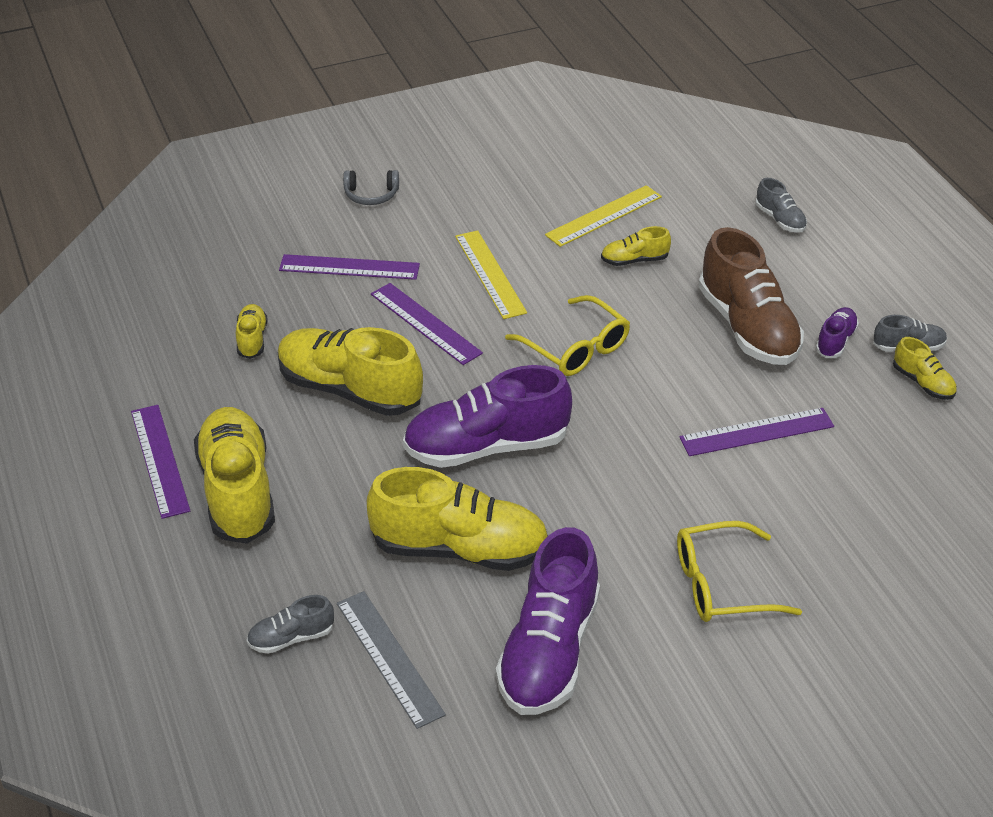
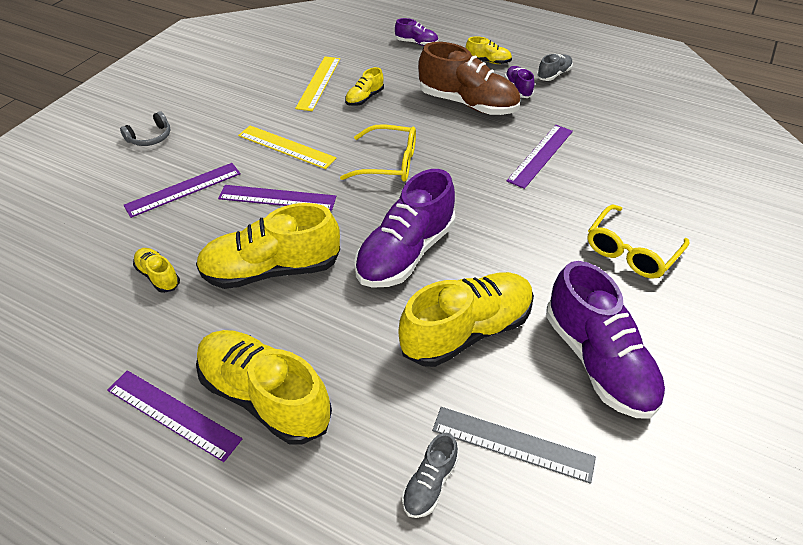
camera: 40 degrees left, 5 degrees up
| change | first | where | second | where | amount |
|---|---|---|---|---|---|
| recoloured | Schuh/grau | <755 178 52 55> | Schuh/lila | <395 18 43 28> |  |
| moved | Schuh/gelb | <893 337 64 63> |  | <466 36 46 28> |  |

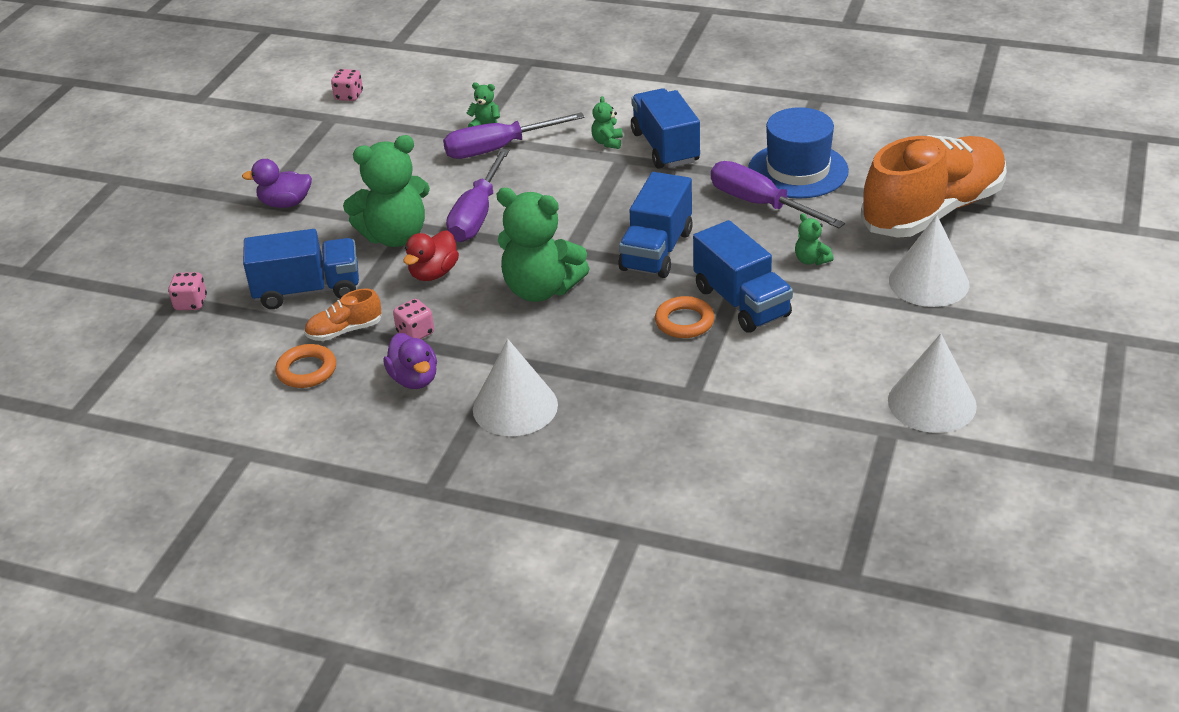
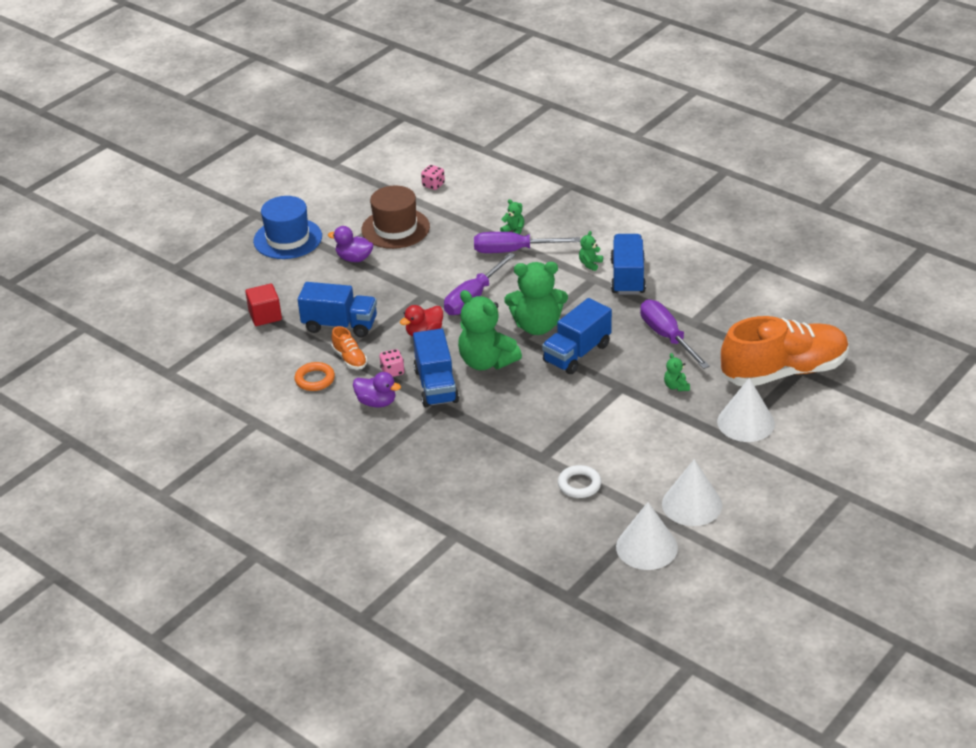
camera: 20 degrees right, 0 degrees up
| change | first | where | second | where | amount |
|---|---|---|---|---|---|
| replaced | Spielwürfel/rosa | <168 272 39 38> | Kubus/rot | <245 283 37 43> |  |
| moved | Hut/blau | <748 107 101 92> |  | <253 196 69 63> |  |
| turned | Schuh/orange | <304 288 78 53> |  | <332 326 35 44> | 120 degrees counterclockwise |
| turned | Ente/lila | <383 333 54 56> |  | <353 372 48 35> | 60 degrees counterclockwise |
| added |  |  | Hut/braun | <362 186 68 63> |  |
| moved | Lastwagen/blau | <693 220 100 113> |  | <413 328 46 79> |  |
| moved | Teddybär/grün | <343 135 87 112> |  | <504 262 64 73> |  |
| added |  |  | Ring/weiß | <558 465 43 33> |  |
| moved | Kegel/weiß | <473 339 85 97> |  | <616 502 62 68> |  |
| removed | Ring/orange | <655 296 60 42> |  |  |  |

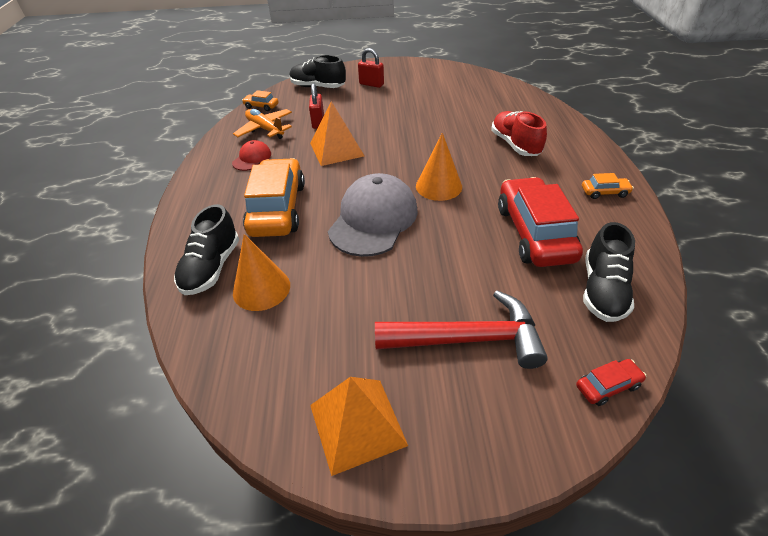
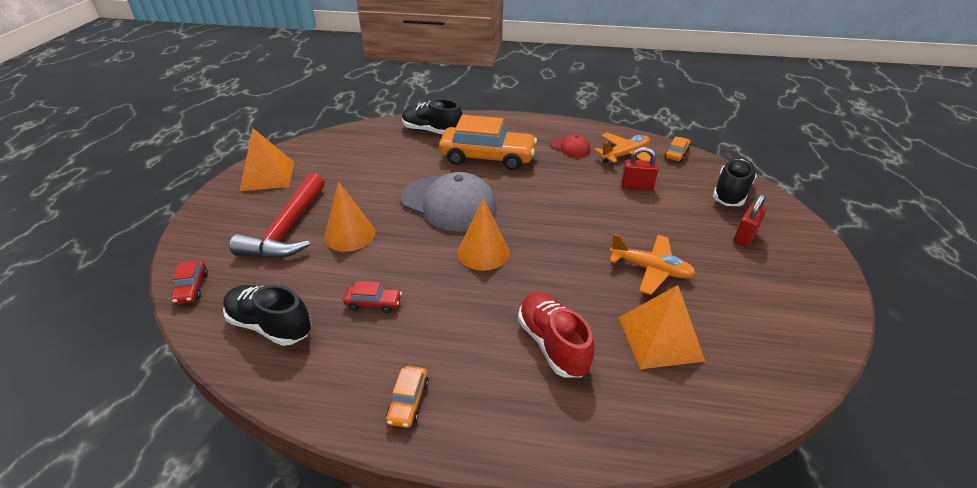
camera: 100 degrees right, 5 degrees down
| change | first | where | second | where | amount |
|---|---|---|---|---|---|
| moved | Kegel/orange | <233 234 57 77> |  | <324 181 51 71> |  |
| resized | Auto/rot | <498 177 85 90> |  | <343 281 59 32> | x0.43 |
| turned | Schuh/rot | <491 111 56 45> |  | <518 292 76 86> | 105 degrees counterclockwise |
| added |  |  | Flugzeug/orange | <610 234 86 61> |  |
| moved | Pyramide/orange | <310 101 54 65> |  | <618 285 88 84> |  |

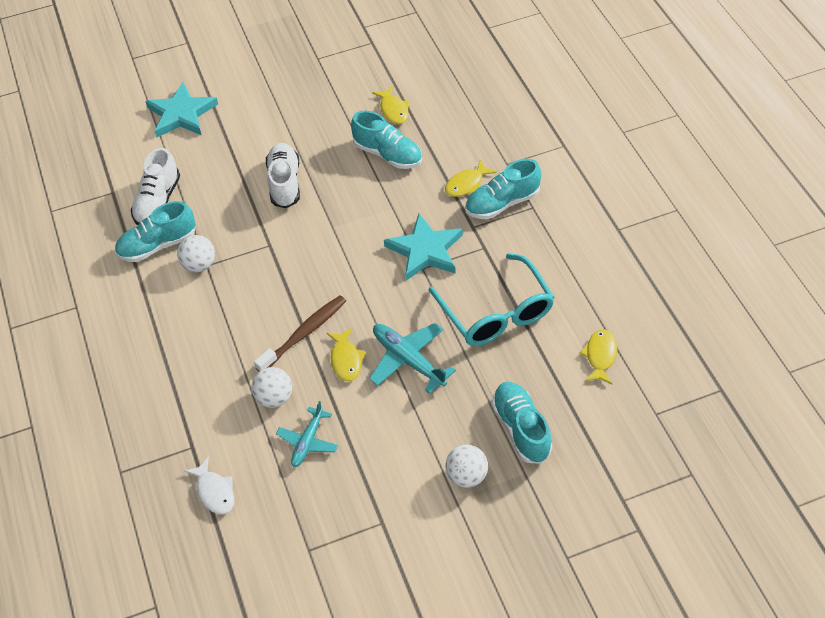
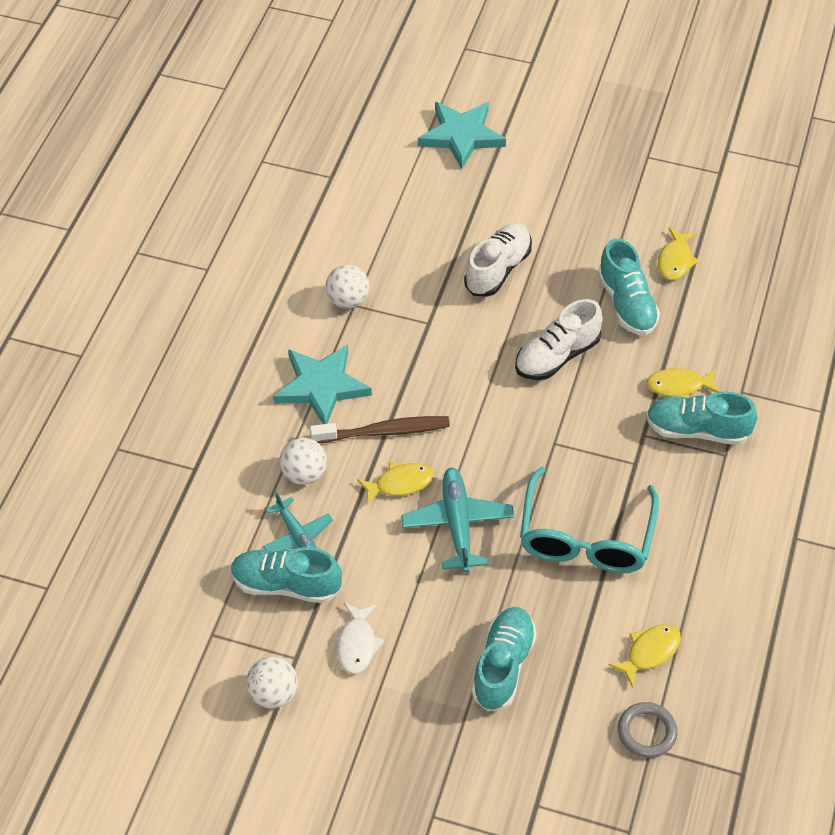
camera: 35 degrees right, 0 degrees up
| change | first | where | second | where | amount |
|---|---|---|---|---|---|
| moved | Schuh/türkis | <115 201 81 61> |  | <231 547 111 56> |  |
| moved | Ball/weiß | <445 444 43 44> |  | <246 657 52 52> |  |
| turned | Flugzeug/türkis | <276 401 62 66> |  | <263 492 70 60> | 90 degrees counterclockwise |
| moved | Stern/türkis | <384 213 79 68> |  | <273 344 99 80> |  |
| moved | Fisch/weiß | <184 456 50 58> |  | <337 603 47 71> |  |
| turned | Fisch/gelb | <327 328 39 53> |  | <357 462 77 43> | 135 degrees counterclockwise |
| moved | Schuh/weiß | <131 148 49 77> |  | <515 299 88 81> |  |
| added |  |  | Ring/grau | <618 702 60 56> |  |

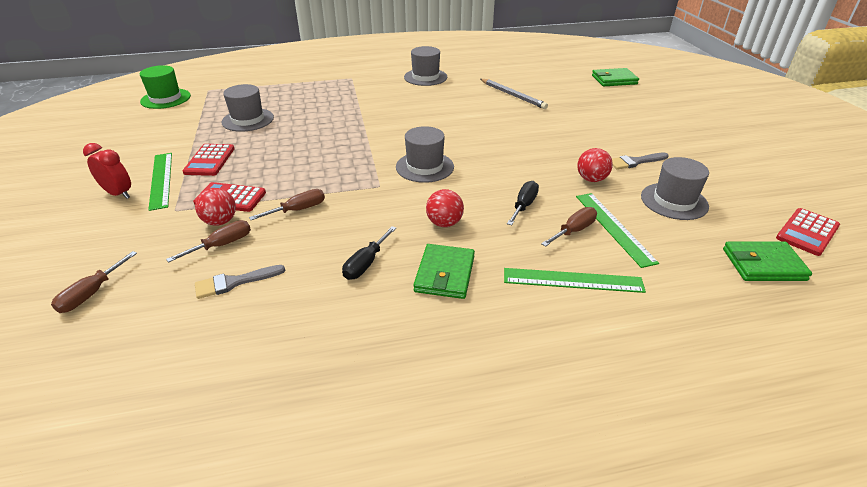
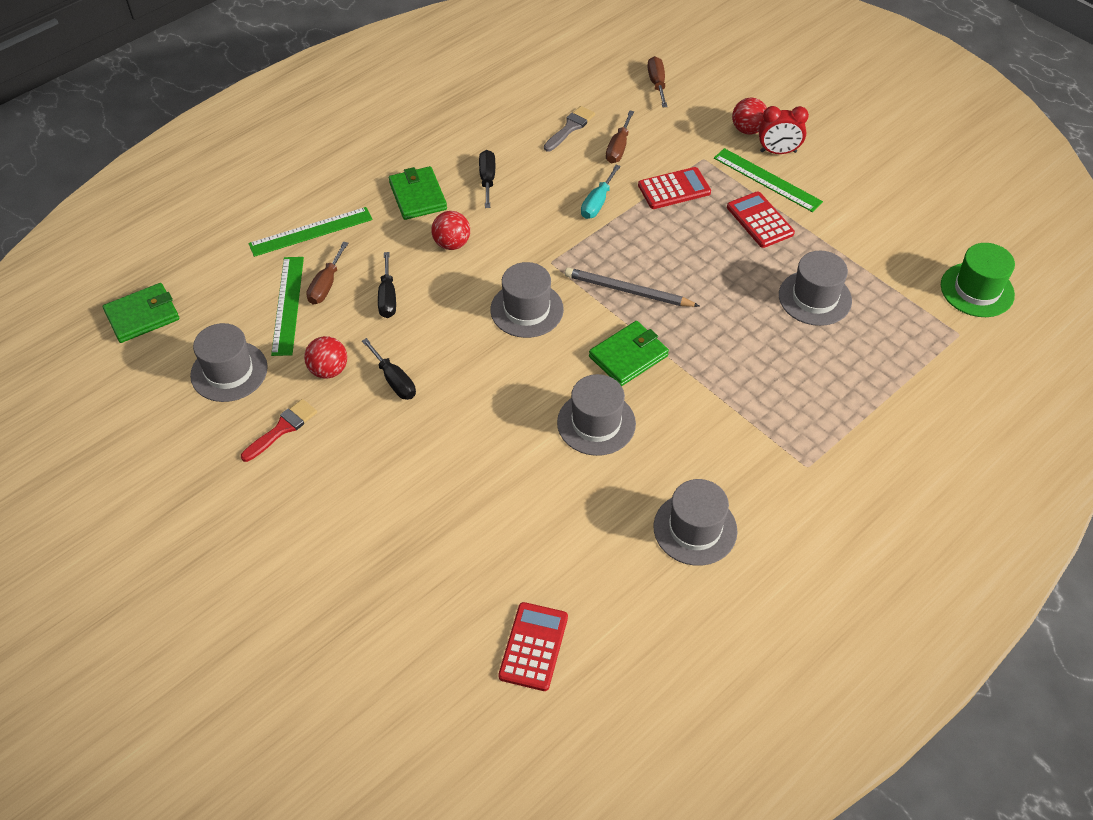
camera: 150 degrees right, 15 degrees up
| change | first | where | second | where | amount |
|---|---|---|---|---|---|
| recoloured | Pinsel/grau | <612 153 56 17> | Pinsel/rot | <241 399 76 63> |  |
| turned | Lineal/grün | <576 193 83 75> |  | <271 257 33 99> | 45 degrees clockwise |
| added |  |  | Schraubenzieher/schwarz | <362 338 54 62> |  |
| moved | Taschenrechner/rot | <776 208 64 48> |  | <498 602 70 89> |  |
| added |  |  | Hut/grau | <557 374 79 82> |  |
| moved | Bleistift/grau | <480 79 68 30> |  | <565 268 134 39> |  |
| recoloured | Schraubenzieher/braun | <249 189 76 31> | Schraubenzieher/türkis | <581 165 40 54> |  |
| moved | Geldbörse/grün | <592 68 47 18> |  | <589 321 80 65> |  |
| moved | Ball/rot | <195 188 41 38> |  | <732 98 35 37> |  |

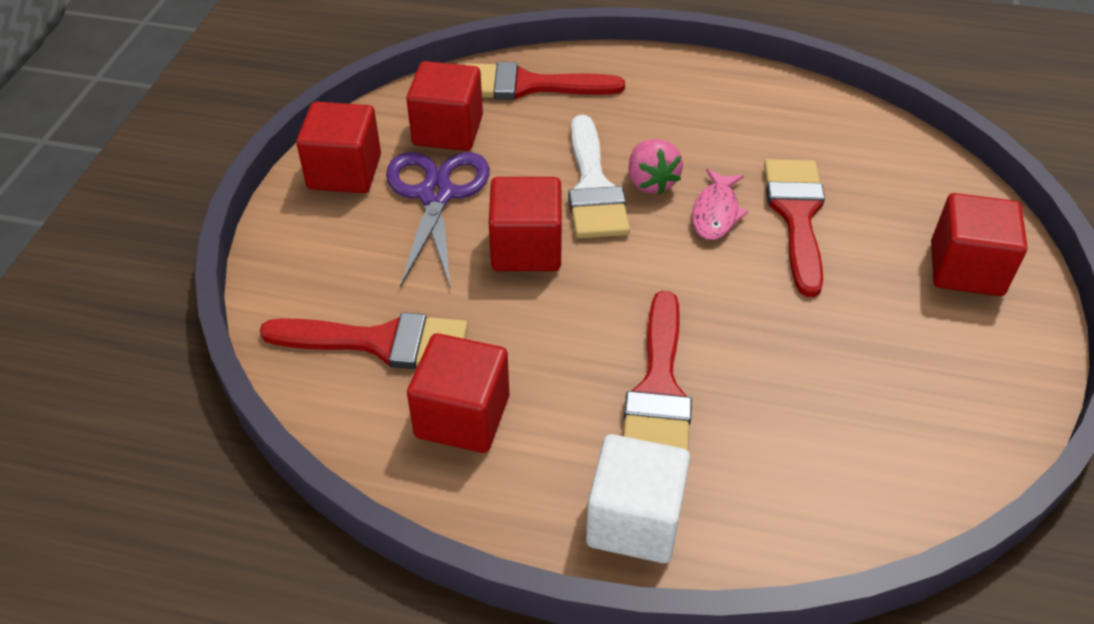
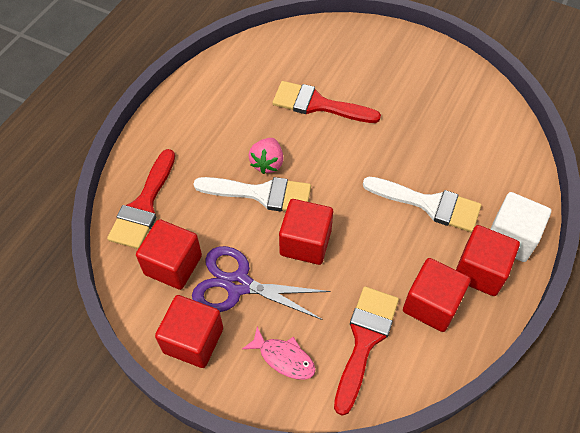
camera: 75 degrees left, 10 degrees up
| change | first | where | second | where | amount |
|---|---|---|---|---|---|
| moved | Fisch/rosa | <692 169 56 71> |  | <242 327 74 53> |  |
| turned | Erdbeere/rosa | <628 139 55 56> |  | <249 138 34 36> | 105 degrees clockwise |
| recoloured | Pinsel/rot | <623 291 69 159> | Pinsel/weiß | <363 177 118 56> |  |
| moved | Kubus/rot | <931 193 97 103> |  | <456 225 64 71> |  |

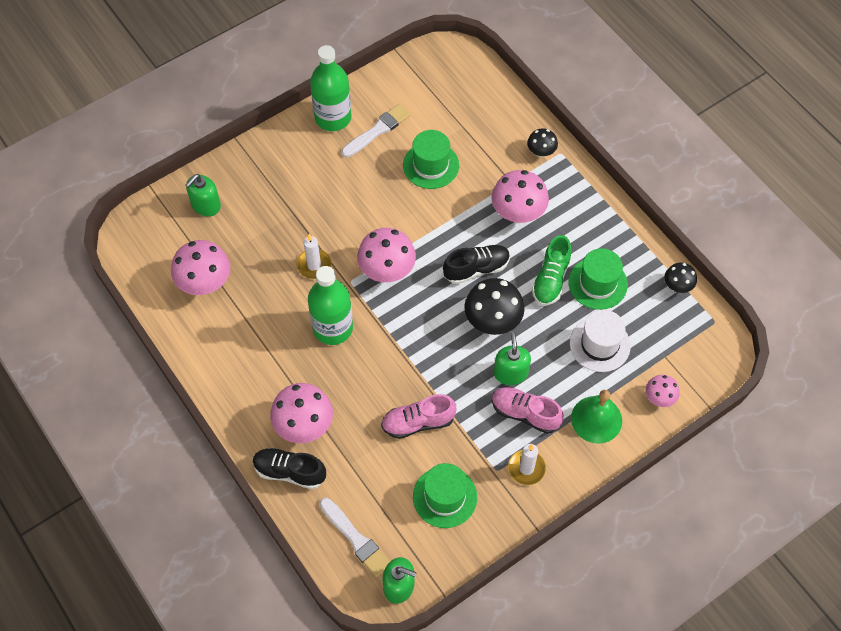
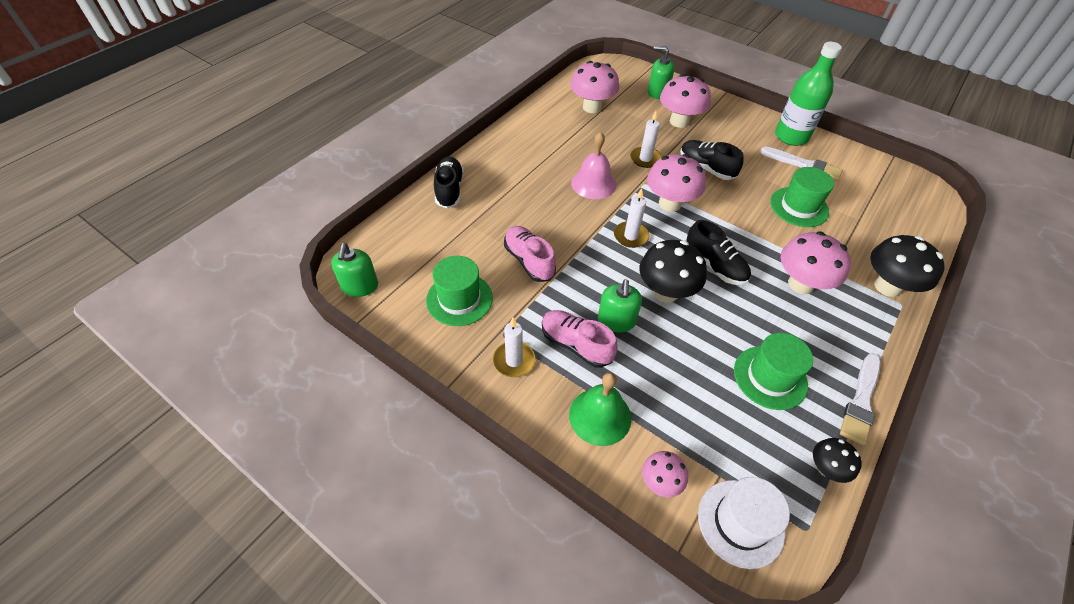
camera: 70 degrees right, 10 degrees down
| change | first | where | second | where | amount |
|---|---|---|---|---|---|
| turned | Schuh/rosa | <492 387 72 47> |  | <542 310 76 58> | 60 degrees counterclockwise |
| replaced | Flasche/grün | <308 266 45 79> | Glocke/rosa | <571 132 45 67> |  |
| turned | Seifenspender/grün | <494 332 37 53> |  | <598 279 44 54> | 120 degrees clockwise |
| added |  |  | Kerze/weiß | <614 188 35 60> |  |
| moved | Pilz/rosa | <270 383 63 60> |  | <660 74 51 54> |  |
| added |  |  | Schuh/schwarz | <680 140 64 40> |  |
| moved | Hut/weiß | <570 310 61 62> |  | <698 477 92 92> |  |
| moved | Pinsel/weiß | <320 498 70 79> |  | <840 353 41 93> |  |
| resized | Pilz/schwarz | <527 128 31 29> |  | <870 235 75 62> | x1.81 |
| removed | Schuh/grün | <532 235 40 71> |  |  |  |

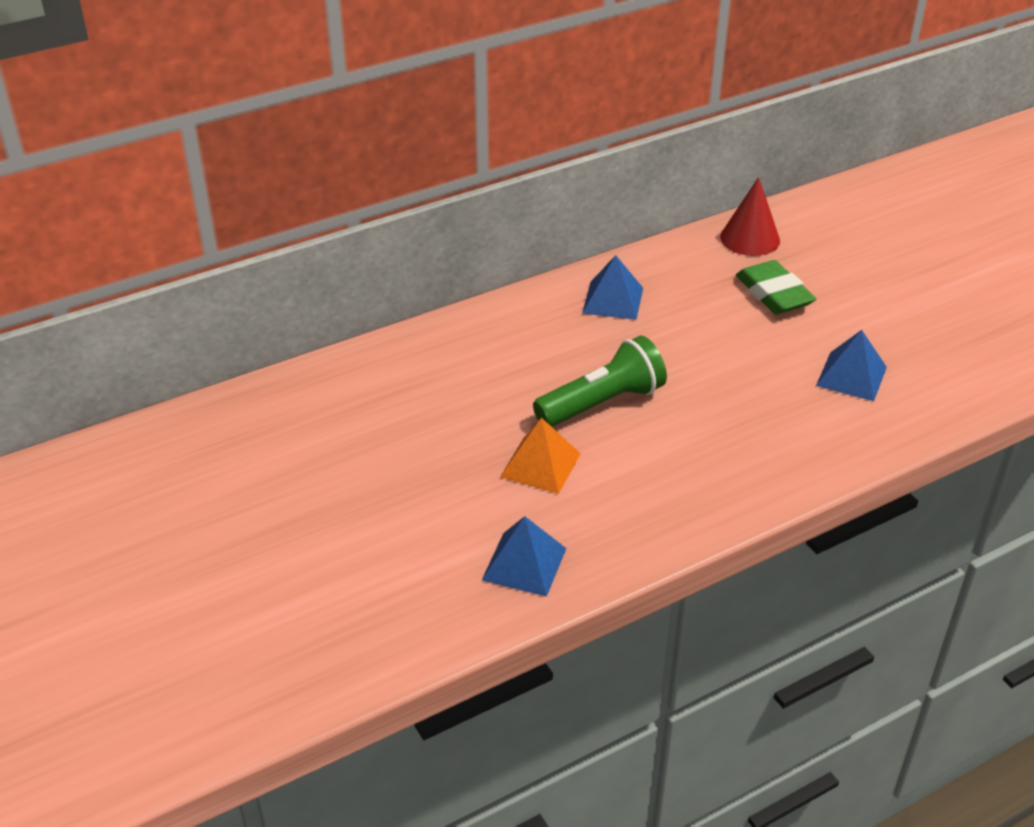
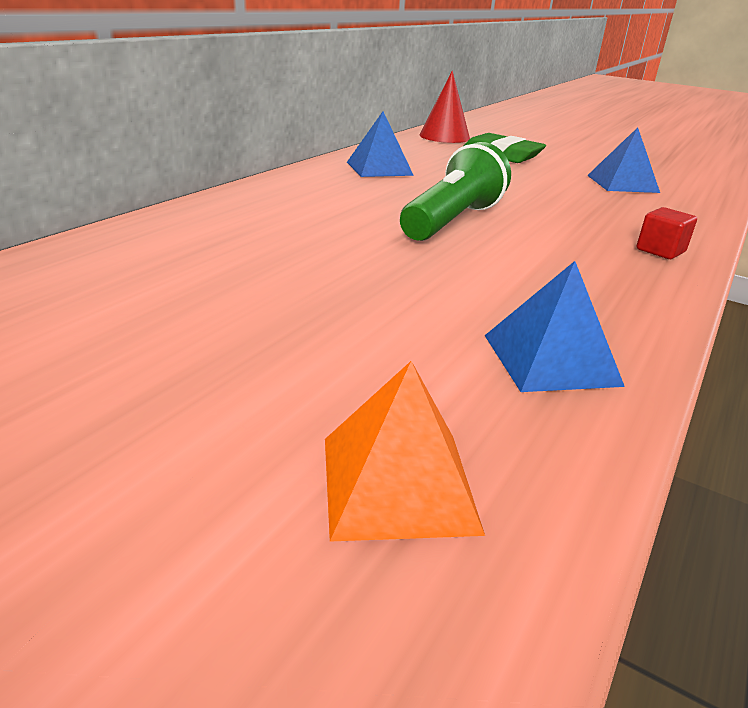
camera: 30 degrees left, 10 degrees down
| change | first | where | second | where | amount |
|---|---|---|---|---|---|
| moved | Pyramide/orange | <500 418 81 76> |  | <325 361 160 181> |  |
| added |  |  | Kubus/rot | <637 207 60 52> |  |

